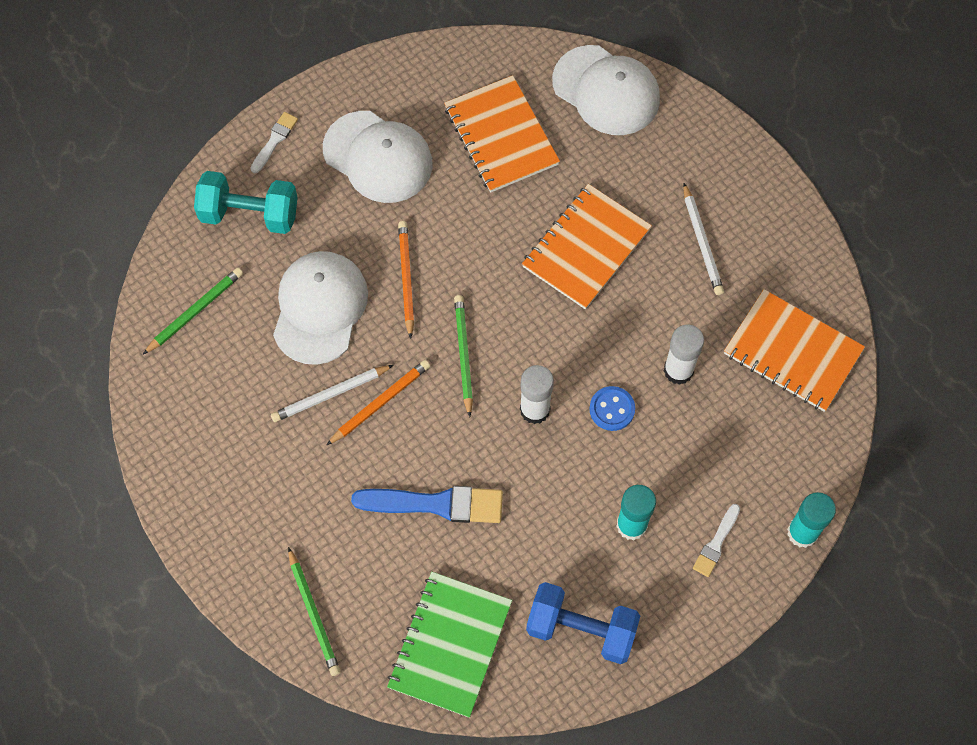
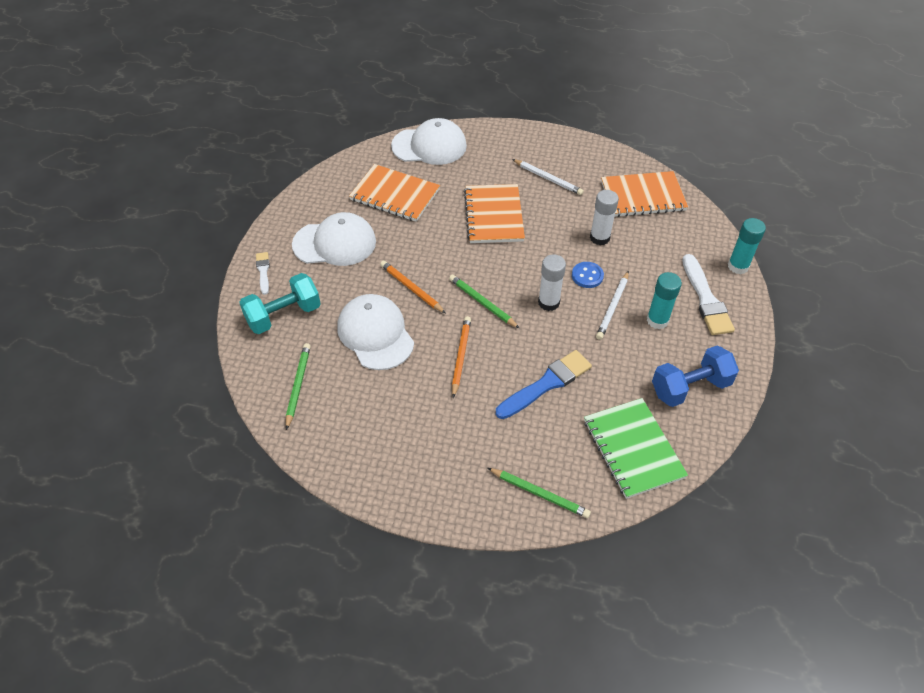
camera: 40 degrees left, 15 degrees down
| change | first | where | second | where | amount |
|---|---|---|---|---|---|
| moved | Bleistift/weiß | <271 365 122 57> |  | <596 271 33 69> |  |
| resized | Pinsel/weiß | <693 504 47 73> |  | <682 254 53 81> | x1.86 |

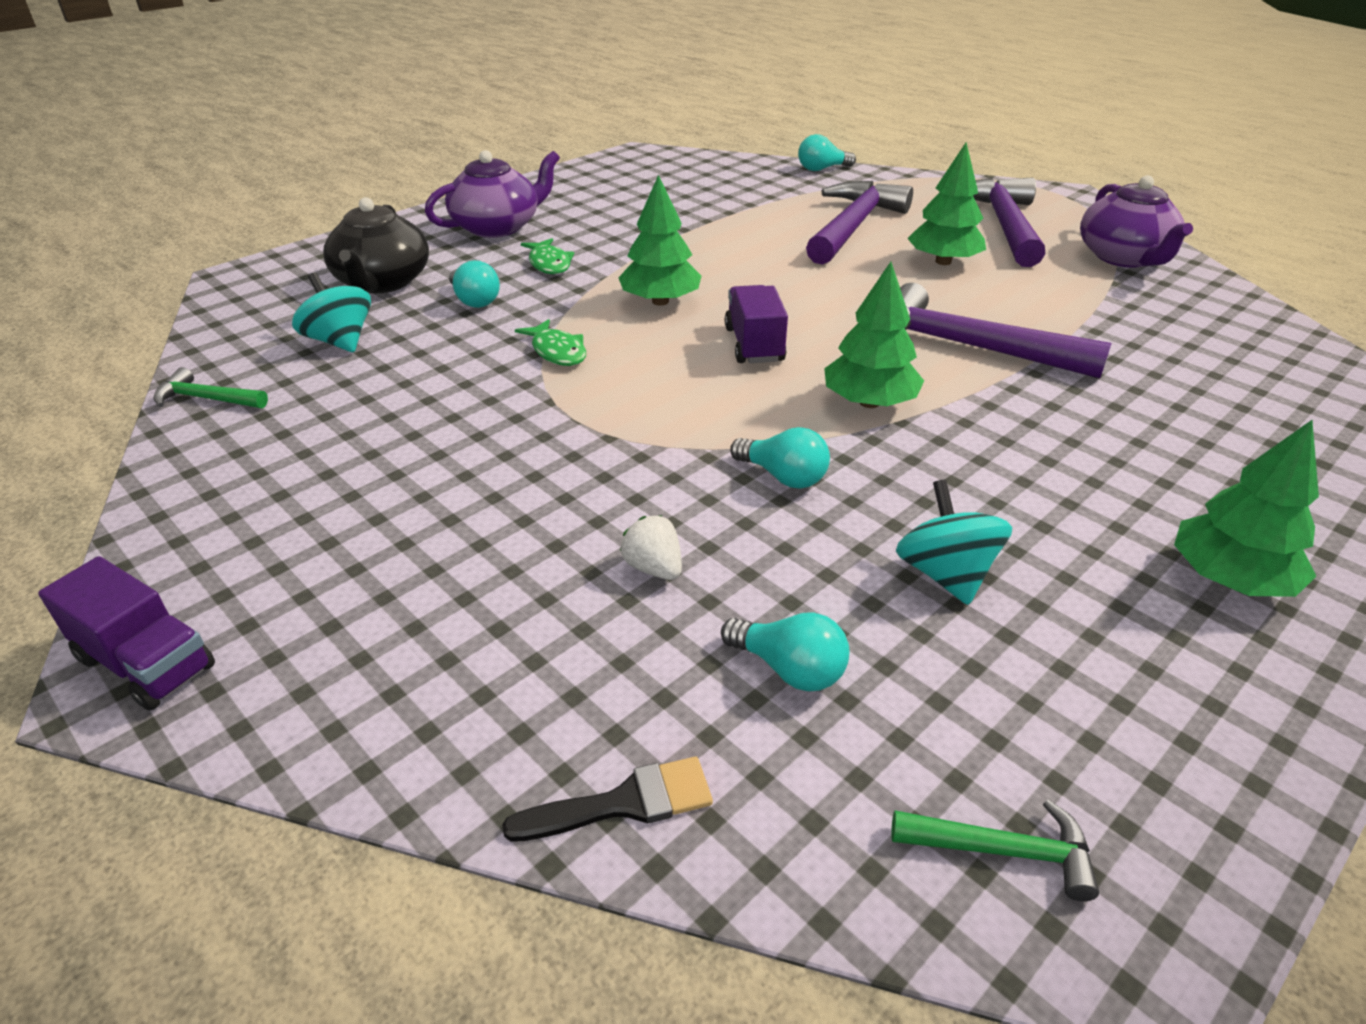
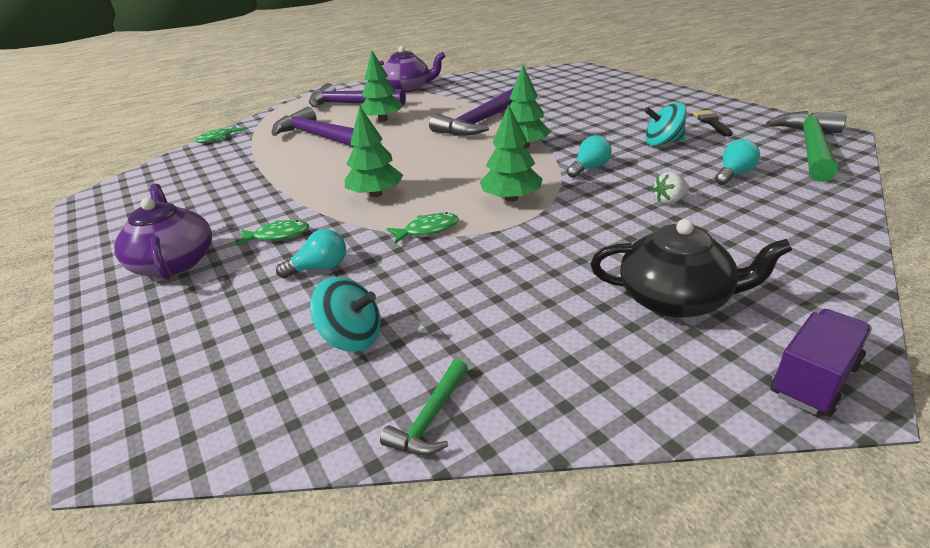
camera: 75 degrees left, 5 degrees down
| change | first | where | second | where | amount |
|---|---|---|---|---|---|
| replaced | Glühbirne/türkis | <798 134 58 37> | Fisch/grün | <195 125 50 18> |  |
| turned | Kreisel/türkis | <292 272 79 80> |  | <310 277 71 74> | 135 degrees counterclockwise |
| moved | Baum/grün | <1174 420 145 177> |  | <480 104 63 98> |  |
| moved | Teekanne/schwarz | <323 197 106 96> |  | <591 219 201 99> |  |
| moved | Pinsel/schwarz | <502 757 211 85> |  | <693 110 40 26> |  |
| resized | Hammer/grün | <891 800 208 101> |  | <766 111 80 71> | x2.10 |
| removed | Lastwagen/lila | <725 285 63 78> |  |  |  |

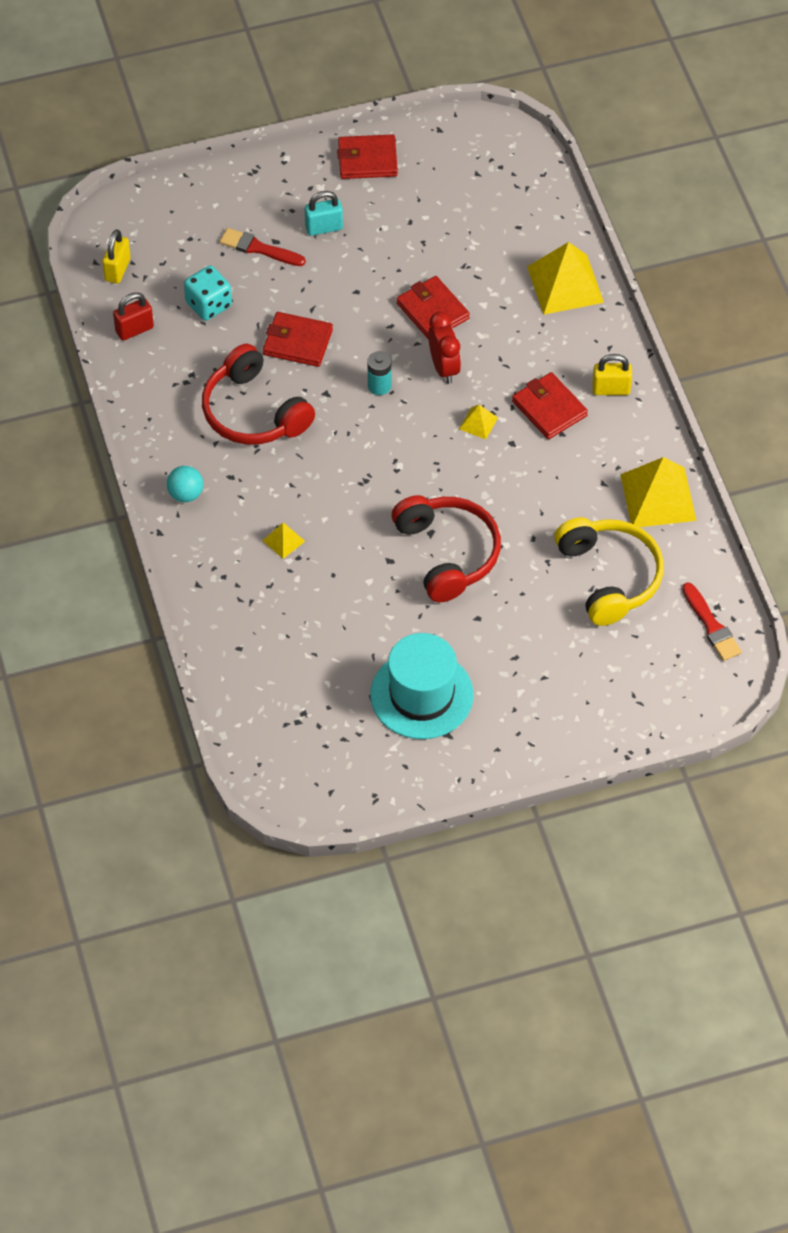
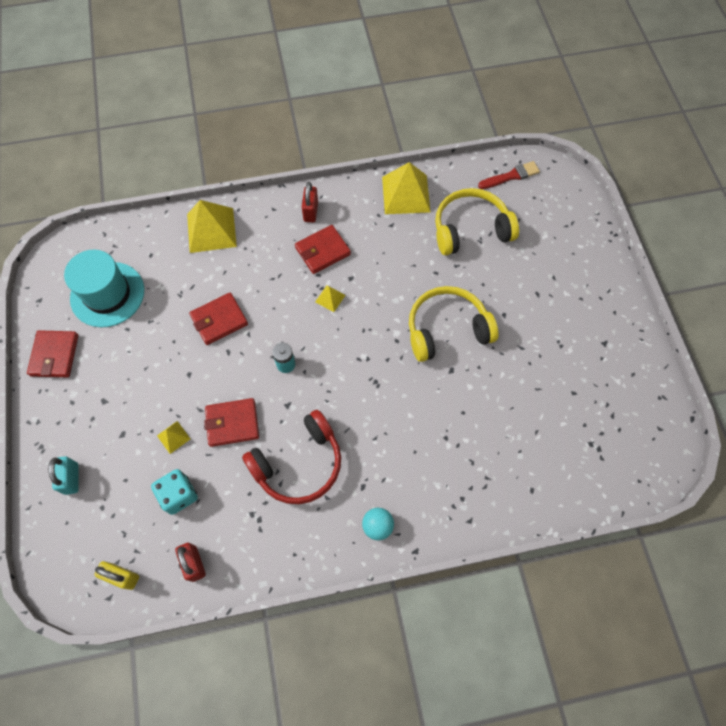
camera: 85 degrees left, 10 degrees up
| change | first | where | second | where | amount |
|---|---|---|---|---|---|
| moved | Vorhängeschloss/türkis | <305 191 38 45> |  | <48 456 30 39> |  |
| moved | Hut/türkis | <370 633 103 106> |  | <64 250 80 77> |  |
| moved | Pyramide/gelb | <262 523 43 36> |  | <157 421 33 33> |  |
| turned | Geldbörse/rot | <263 312 70 55> |  | <204 398 55 49> | 60 degrees clockwise |
| recoloured | Vorhängeschloss/gelb | <592 354 40 41> | Vorhängeschloss/rot | <302 182 16 40> |  |
| recoloured | Kopfhörer/rot | <392 495 109 107> | Kopfhörer/gelb | <409 286 89 76> |  |
| removed | Pinsel/rot | <220 228 86 38> |  |  |  |
| removed | Wecker/rot | <428 311 33 73> |  |  |  |

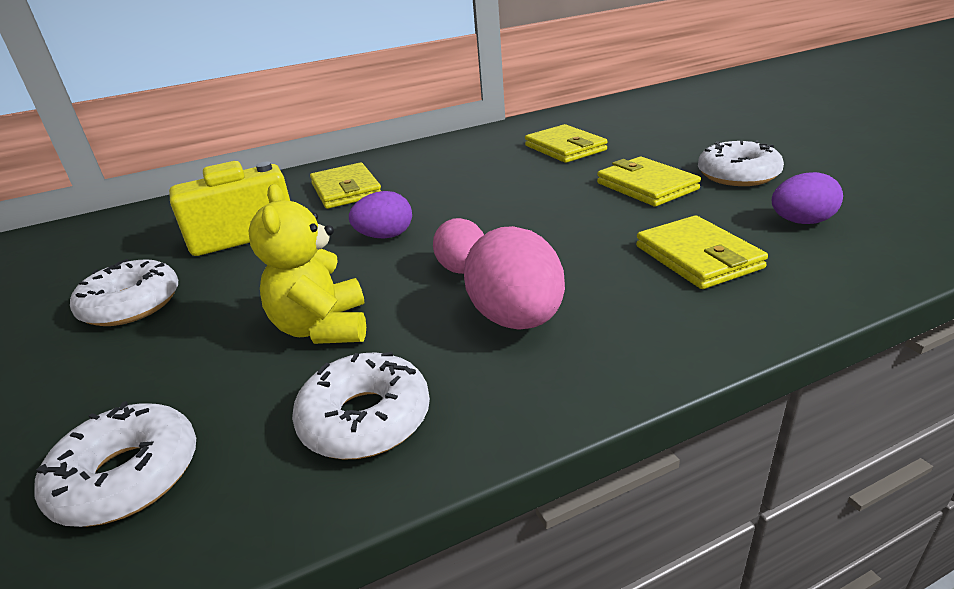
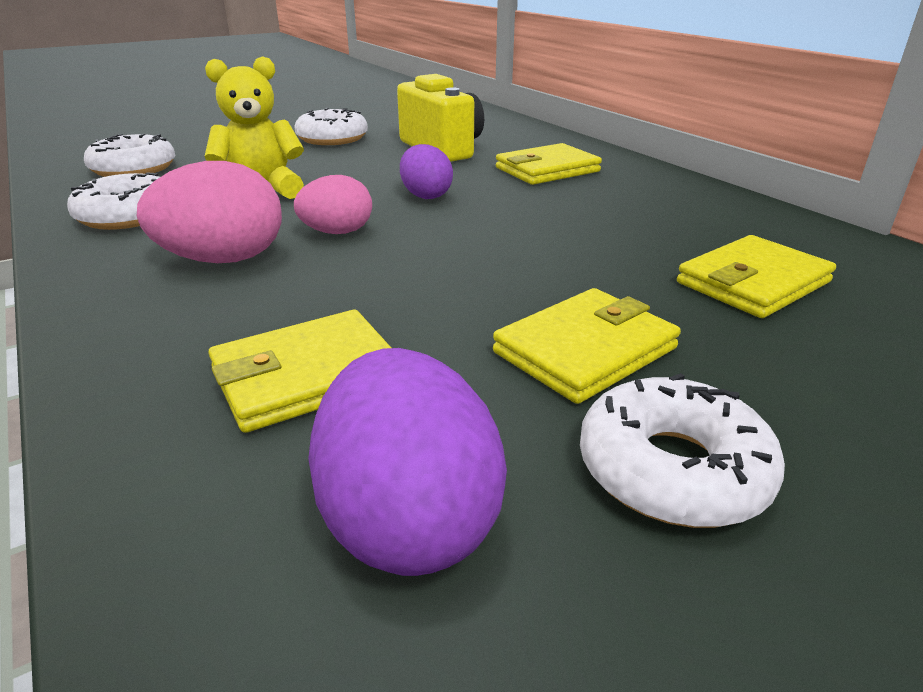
camera: 80 degrees right, 0 degrees up
| change | first | where | second | where | amount |
|---|---|---|---|---|---|
| resized | Ei/lila | <772 172 71 52> |  | <308 348 199 228> | x1.56 |

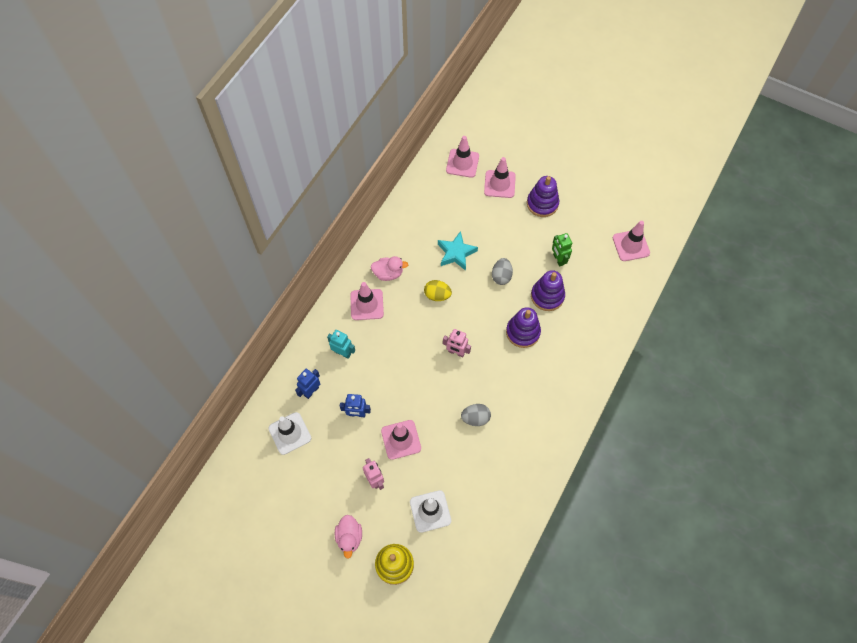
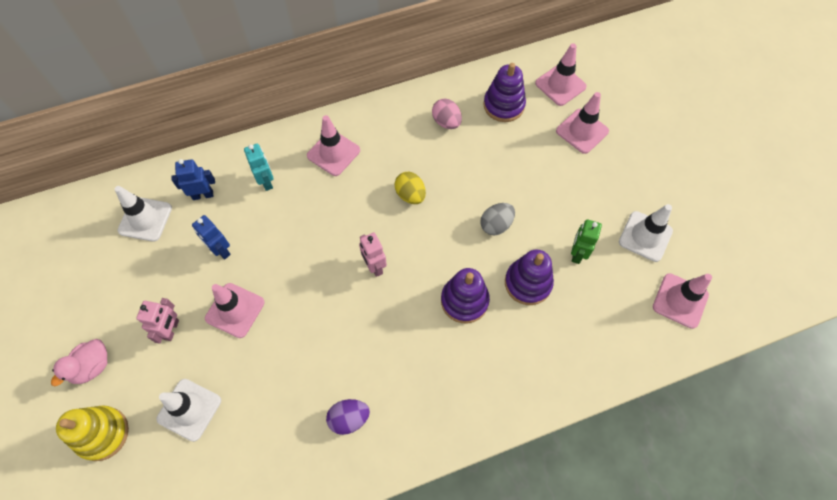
camera: 40 degrees right, 0 degrees up
| change | first | where | second | where | amount |
|---|---|---|---|---|---|
| added |  |  | Ei/lila | <326 399 44 36> |  |
| added |  |  | Ei/rosa | <432 98 30 31> |  |
| moved | Stapelspielzeug/lila | <527 176 32 41> |  | <483 63 43 59> |  |
| added |  |  | Leitkegel/weiß | <619 204 54 58> |  |
| removed | Ente/rosa | <371 256 37 25> |  |  |  |
| removed | Stern/türkis | <438 231 40 40> |  |  |  |
| removed | Ei/grau | <461 404 30 22> |  |  |  |

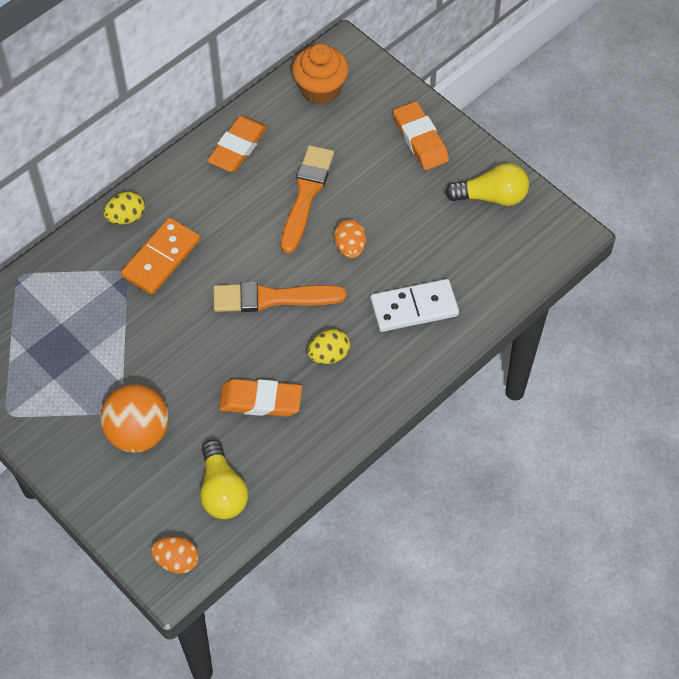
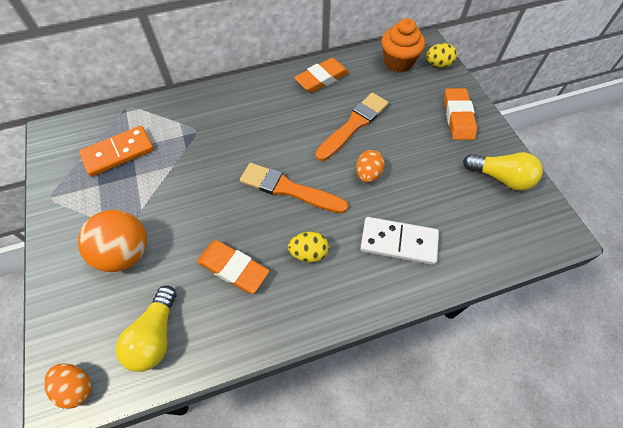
camera: 25 degrees right, 0 degrees up
| change | first | where | second | where | amount |
|---|---|---|---|---|---|
| moved | Dominostein/orange | <121 218 79 77> |  | <79 126 75 51> |  |
| moved | Ei/gelb | <103 191 42 34> |  | <426 43 31 25> |  |

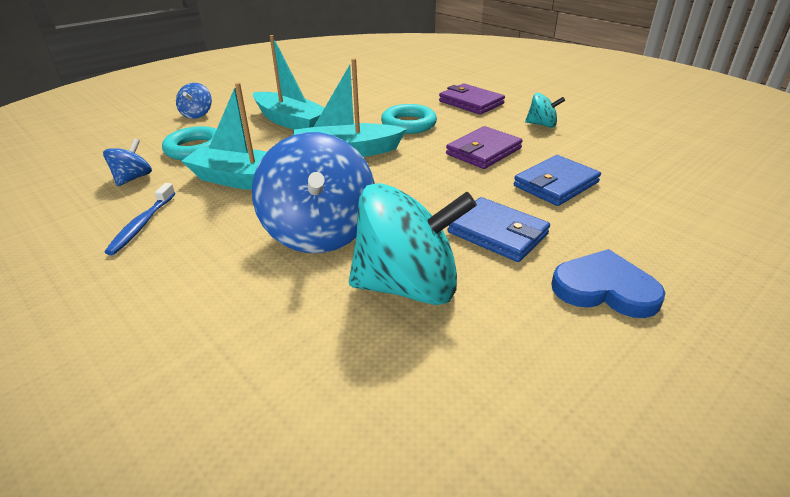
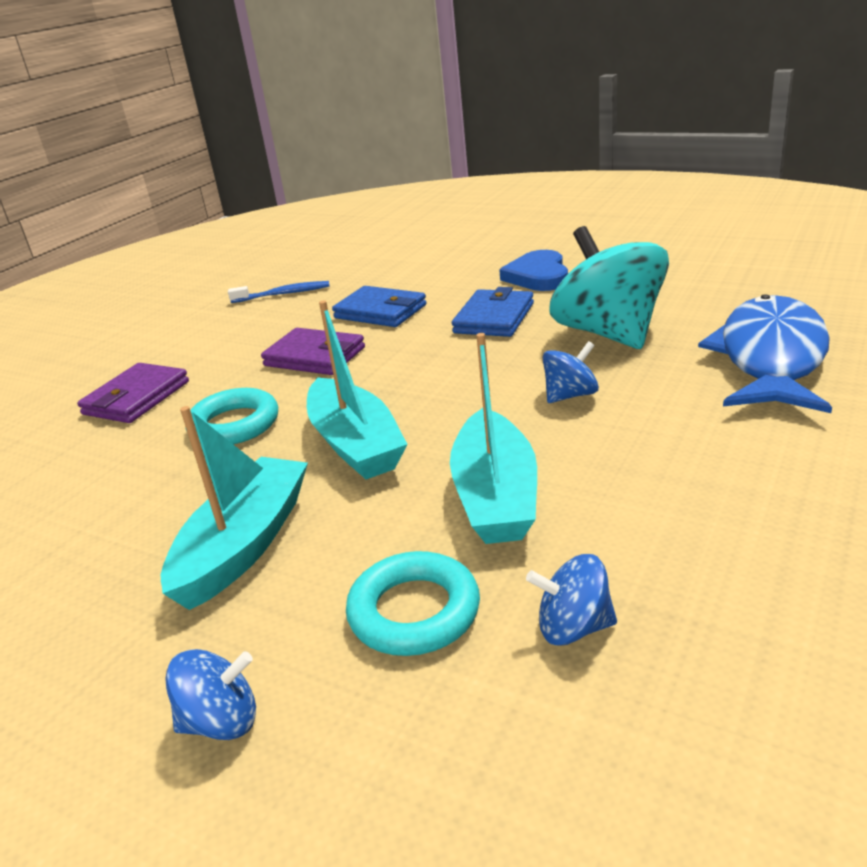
camera: 105 degrees left, 5 degrees down
| change | first | where | second | where | amount |
|---|---|---|---|---|---|
| moved | Zahnbürste/blau | <105 183 70 72> |  | <228 281 102 22> |  |
| resized | Kreisel/blau | <252 132 123 121> |  | <543 341 56 62> | x0.46 |
| added |  |  | Fisch/blau | <698 294 134 119> |  |
| removed | Kreisel/türkis | <525 93 40 35> |  |  |  |

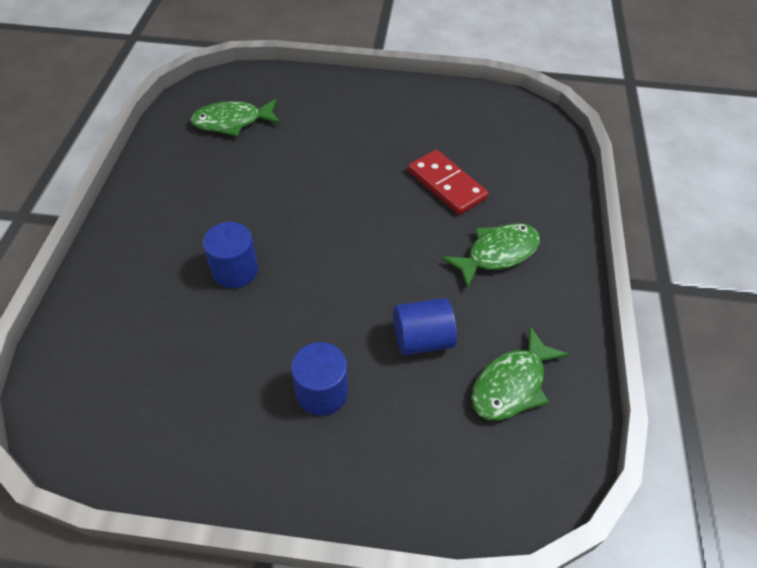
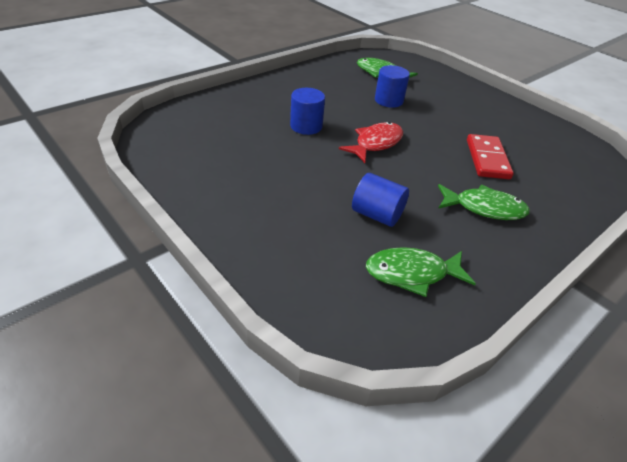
camera: 40 degrees right, 10 degrees down
| change | first | where | second | where | amount |
|---|---|---|---|---|---|
| added |  |  | Fisch/rot | <339 122 64 41> |  |
| moved | Vollzylinder/blau | <291 342 57 74> |  | <375 65 35 43> |  |

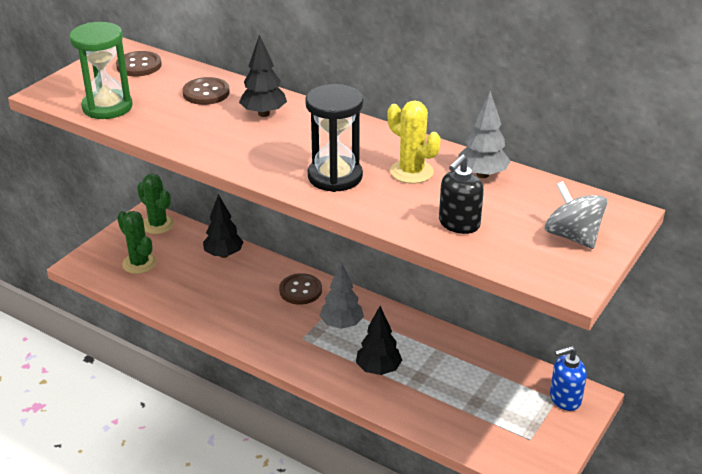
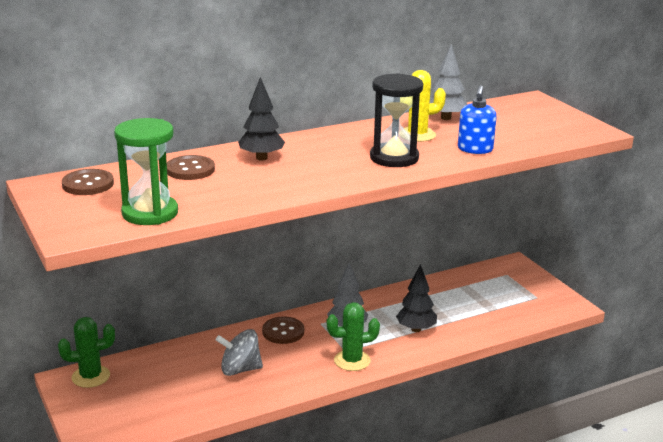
camera: 60 degrees left, 10 degrees down
| change | first | where | second | where | amount |
|---|---|---|---|---|---|
| moved | Kreisel/grau | <545 181 63 68> |  | <216 329 47 47> |  |
| moved | Kaktus/grün | <117 211 40 63> |  | <327 302 53 69> |  |
| moved | Seifenspender/blau | <550 346 37 65> |  | <458 85 39 69> |  |
| removed | Baum/schwarz | <203 194 40 64> |  |  |  |
| removed | Seifenspender/schwarz | <439 154 45 80> |  |  |  |

